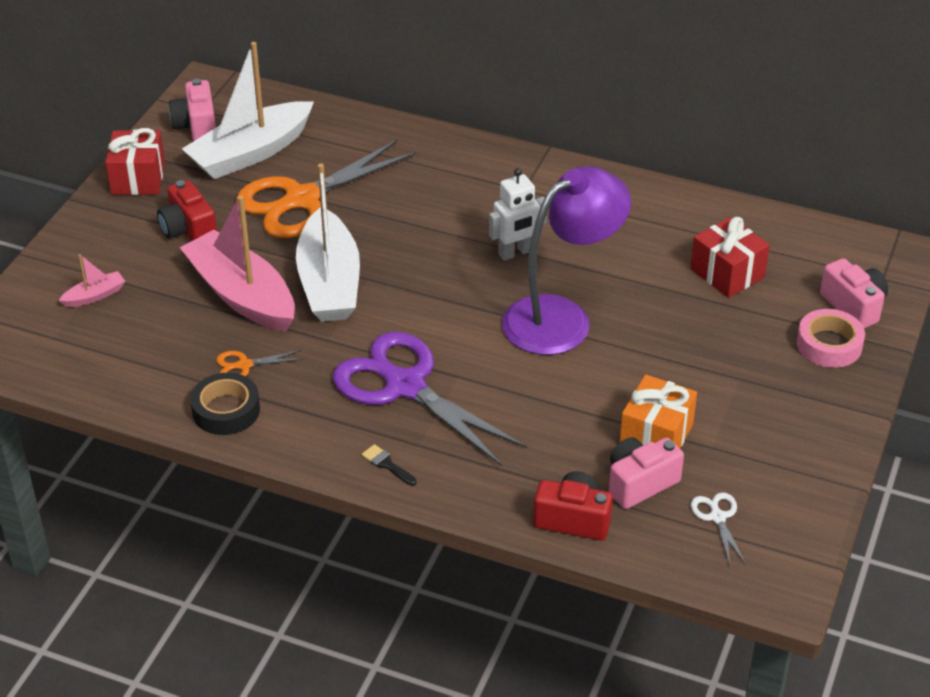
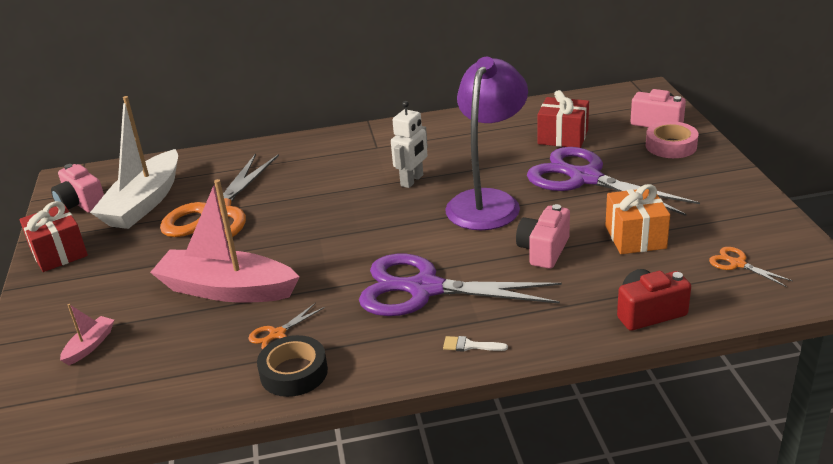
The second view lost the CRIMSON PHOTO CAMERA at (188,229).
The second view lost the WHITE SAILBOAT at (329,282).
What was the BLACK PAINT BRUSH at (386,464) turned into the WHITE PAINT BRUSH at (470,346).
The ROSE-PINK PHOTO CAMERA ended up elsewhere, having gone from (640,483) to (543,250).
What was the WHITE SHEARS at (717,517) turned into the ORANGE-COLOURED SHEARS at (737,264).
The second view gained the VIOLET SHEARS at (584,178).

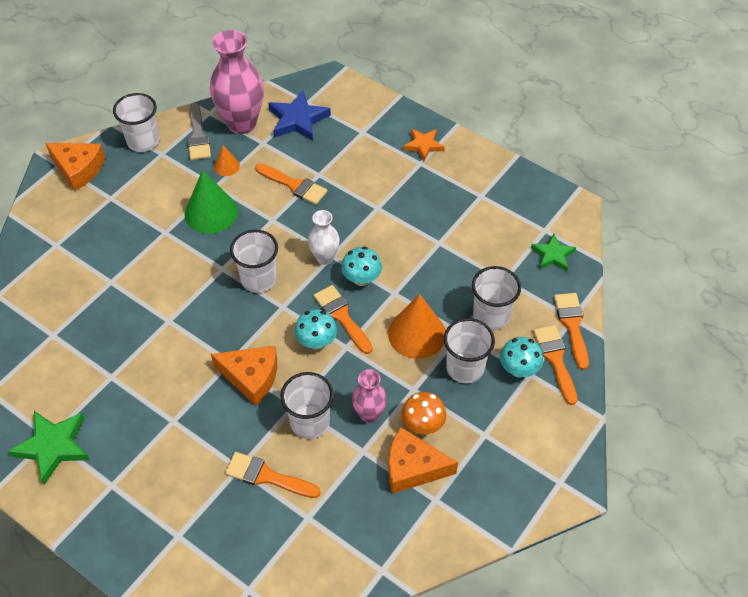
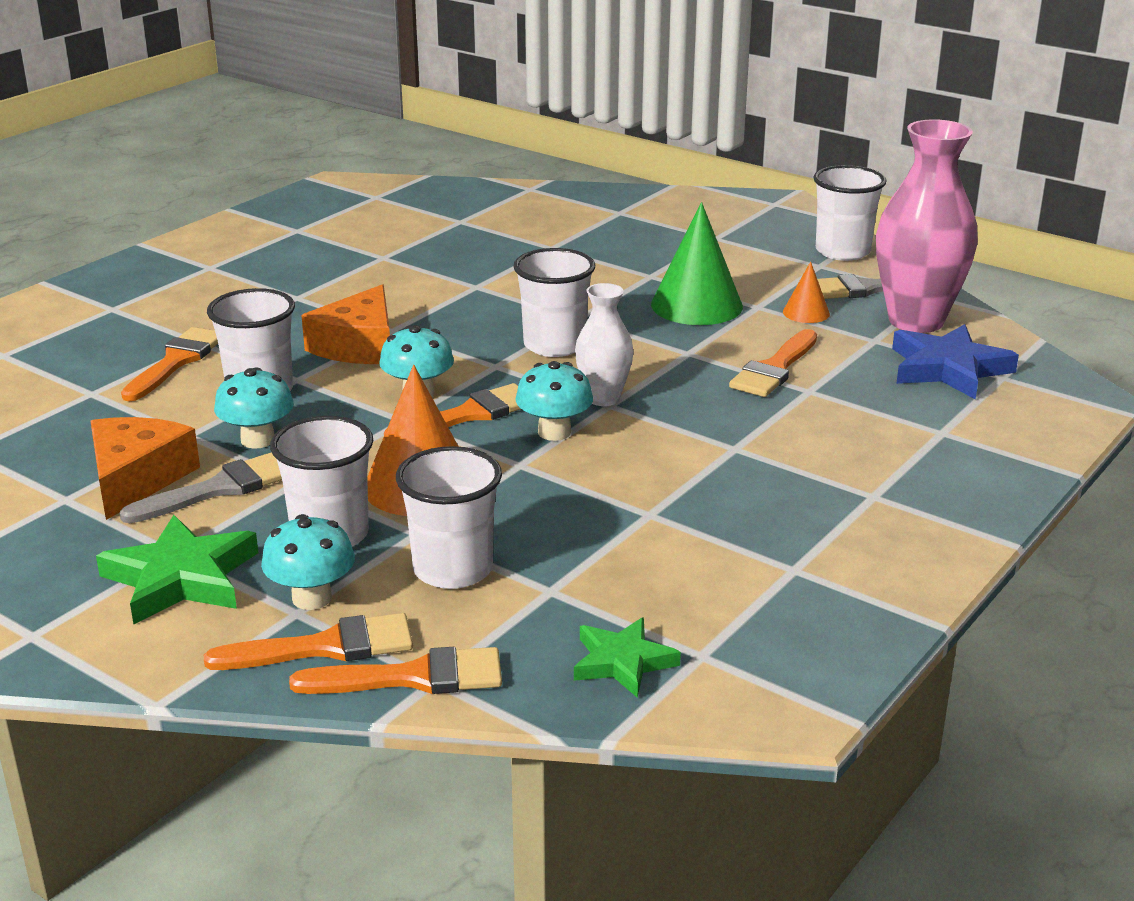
The EMERALD FIVE-POINTED STAR ended up elsewhere, having gone from (53,446) to (181,578).
The second view lost the ORANGE-COLOURED CHEESE WEDGE at (78,169).
Where the ROSE-PINK FLOWER VASE stood at (369,414), the TURQUOISE TOADSTOOL came to stand at (258,440).
Where the ORANGE-COLOURED TOADSTOOL stood at (423,424), the ASH-GREY PAINT BRUSH came to stand at (219,489).
The second view lost the ORANGE-COLOURED FIVE-POINTED STAR at (423,145).

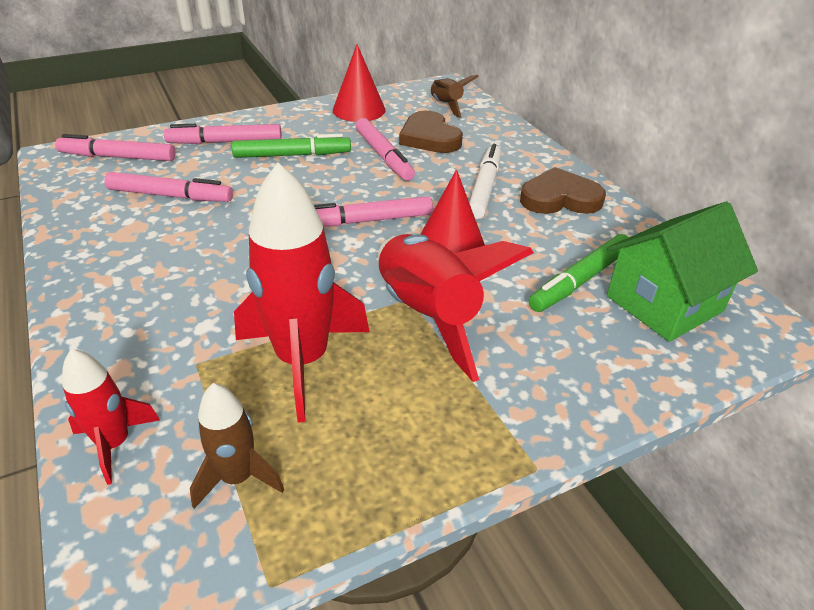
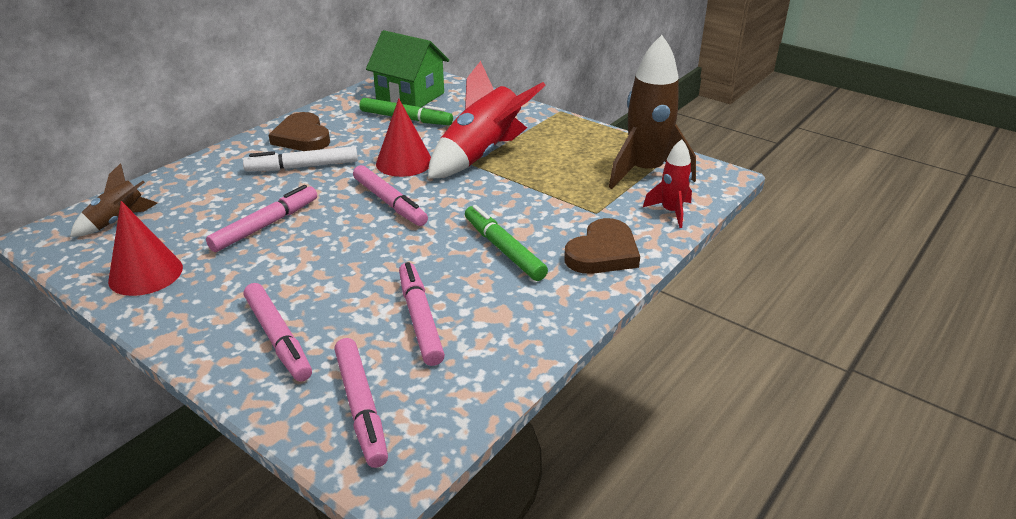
The size of the RUSSET SPACESHIP at (238,477) changed by a factor of 1.87.
The EMERALD FELT PEN ended up elsewhere, having gone from (292,155) to (503,249).
The second view lost the CRIMSON SPACESHIP at (302,360).
The RUSSET HEART SHAPE ended up elsewhere, having gone from (429,137) to (603,253).

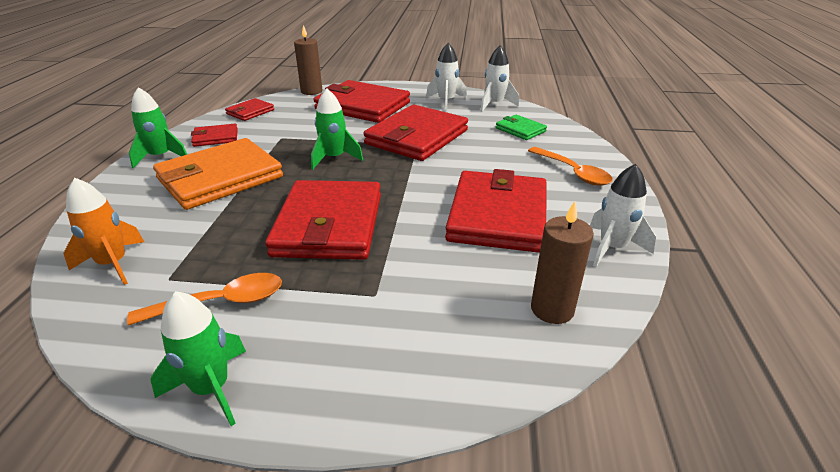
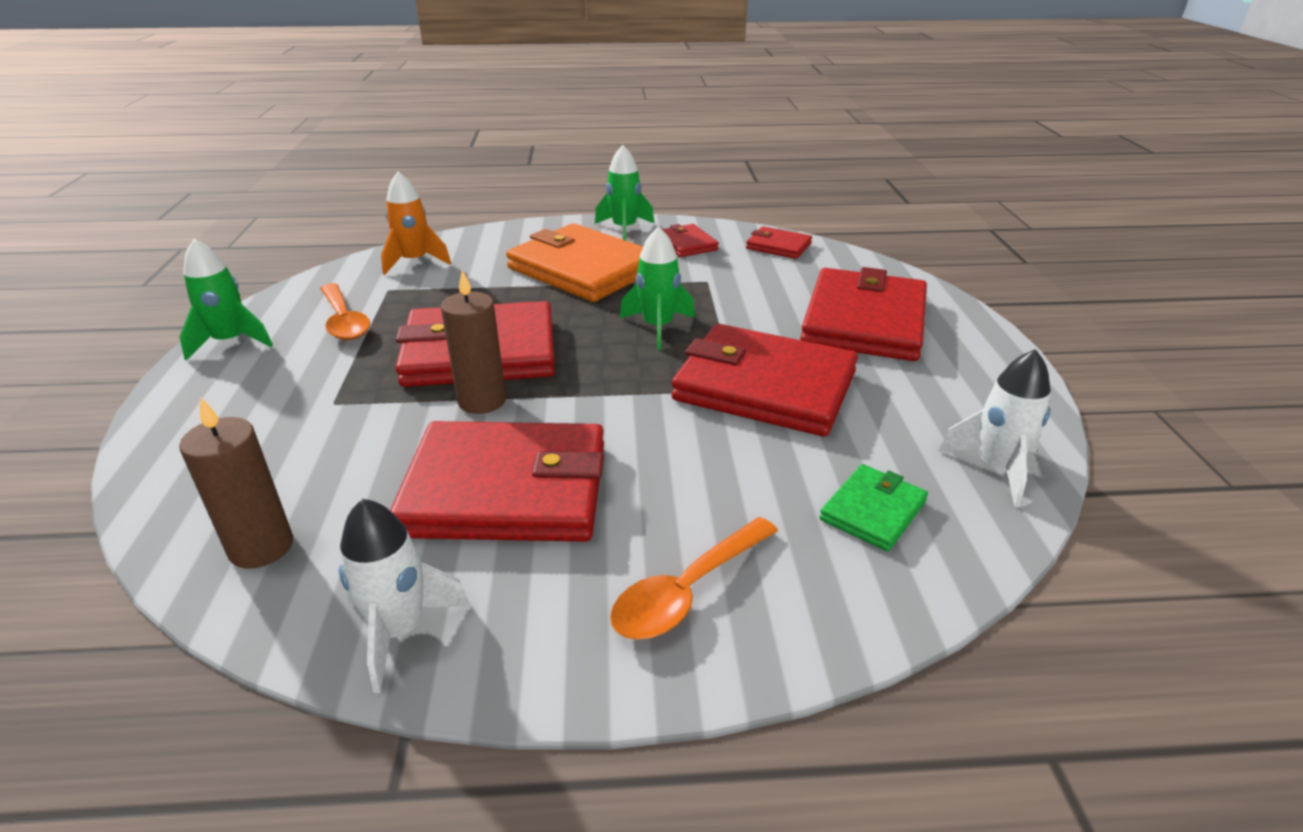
The RUSSET CANDLE ended up elsewhere, having gone from (311,91) to (482,401).
The second view lost the WHITE SPACESHIP at (446,101).

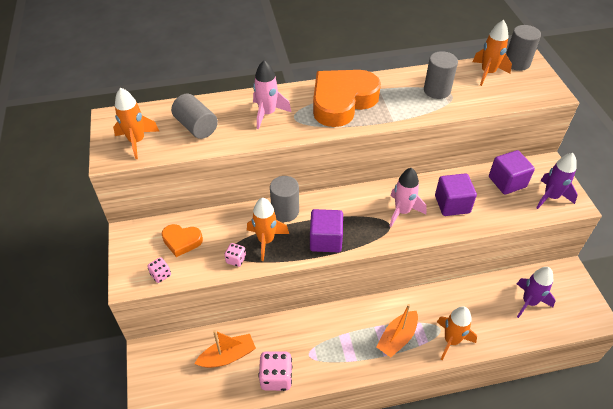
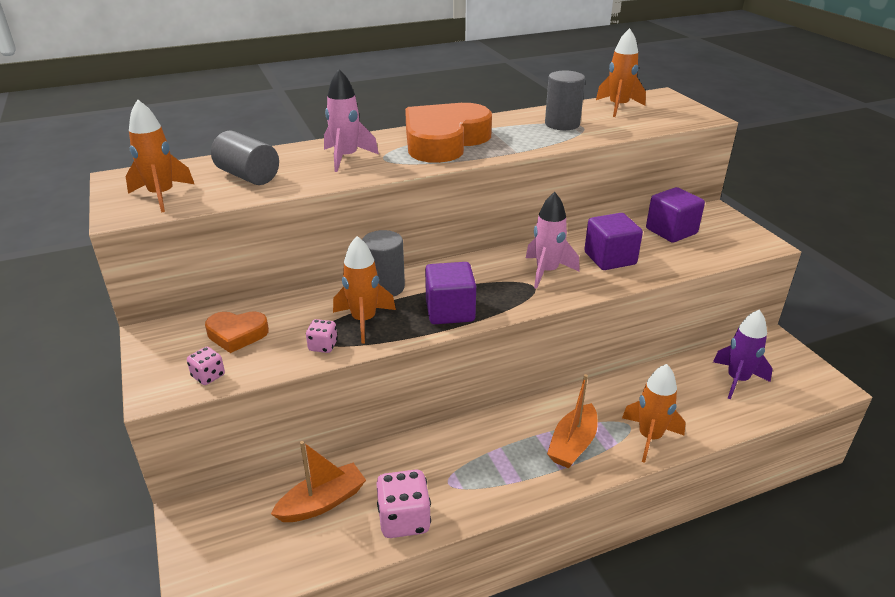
The second view lost the ASH-GREY SOLID CYLINDER at (517,63).
The second view lost the VIOLET SPACESHIP at (550,197).

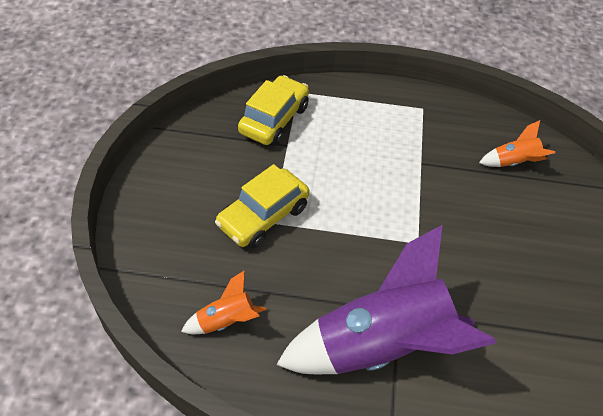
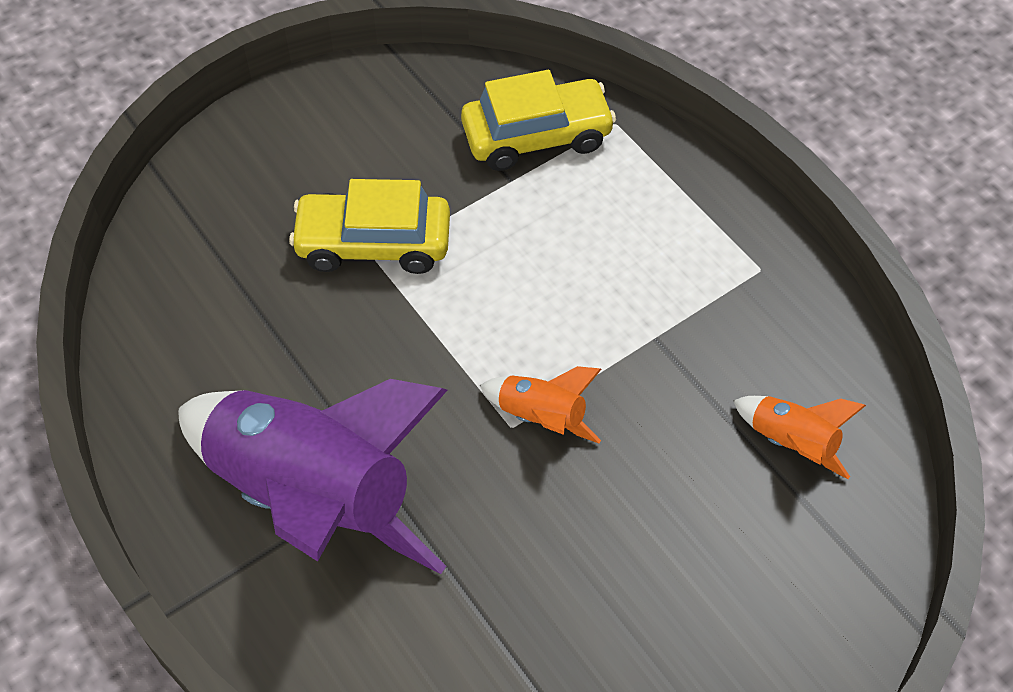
The ORANGE-COLOURED SPACESHIP ended up elsewhere, having gone from (226,321) to (541,417).

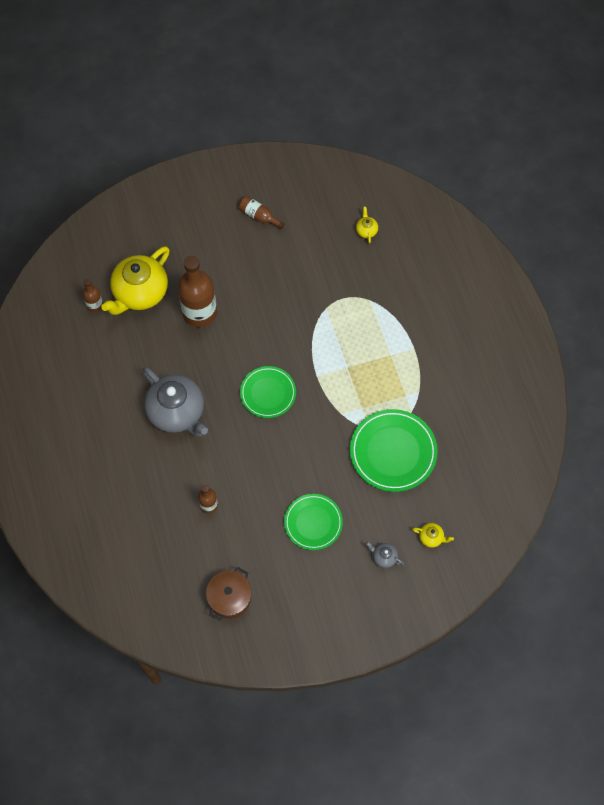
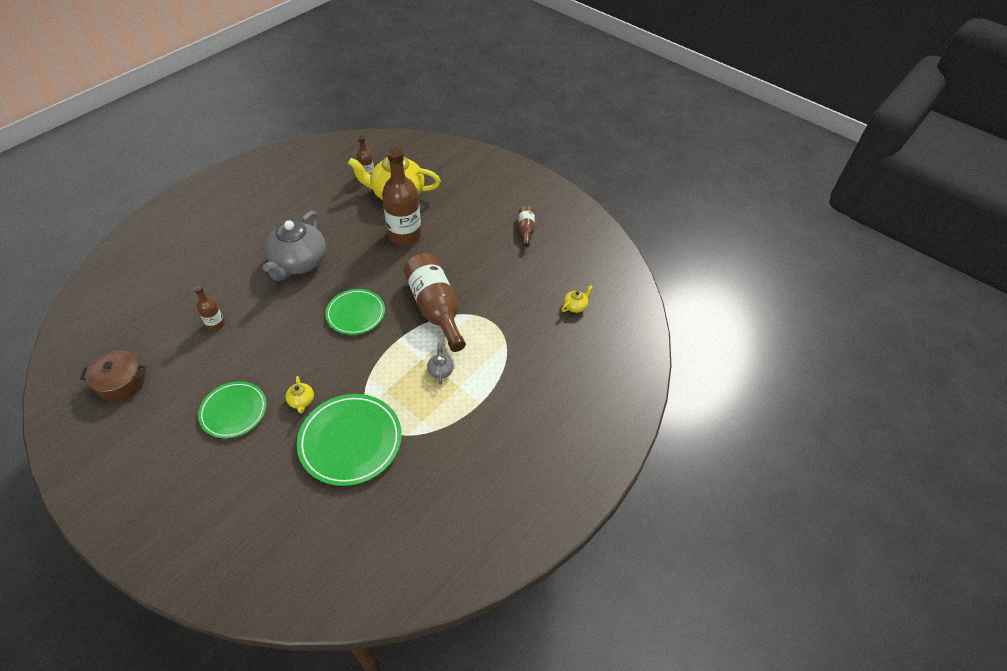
The ASH-GREY TEA POT ended up elsewhere, having gone from (384,557) to (440,370).
The YELLOW TEA POT ended up elsewhere, having gone from (431,537) to (301,401).
The second view gained the RUSSET FLASK at (435,308).

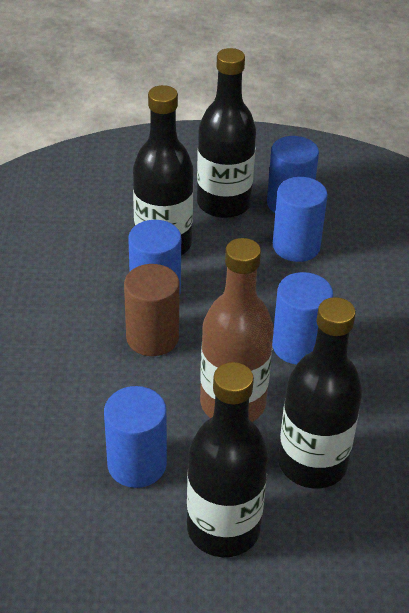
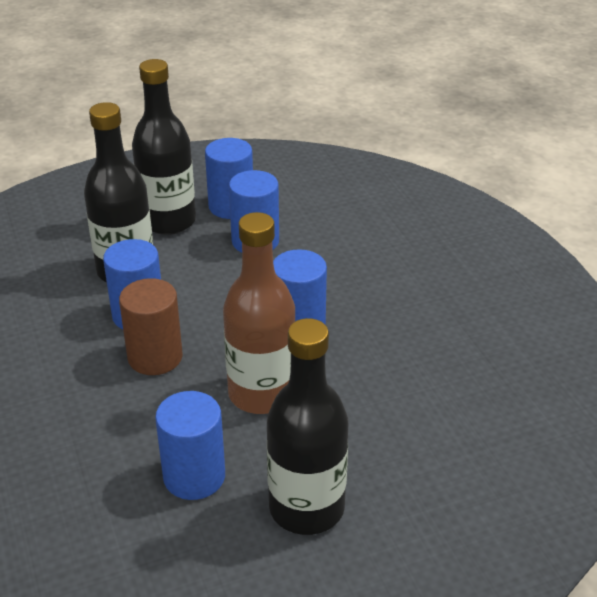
The second view lost the BLACK FLASK at (312,463).

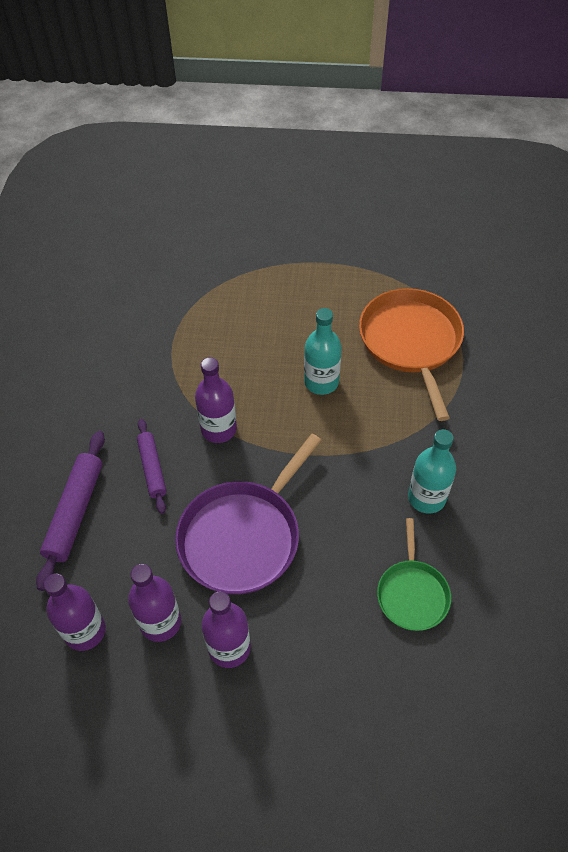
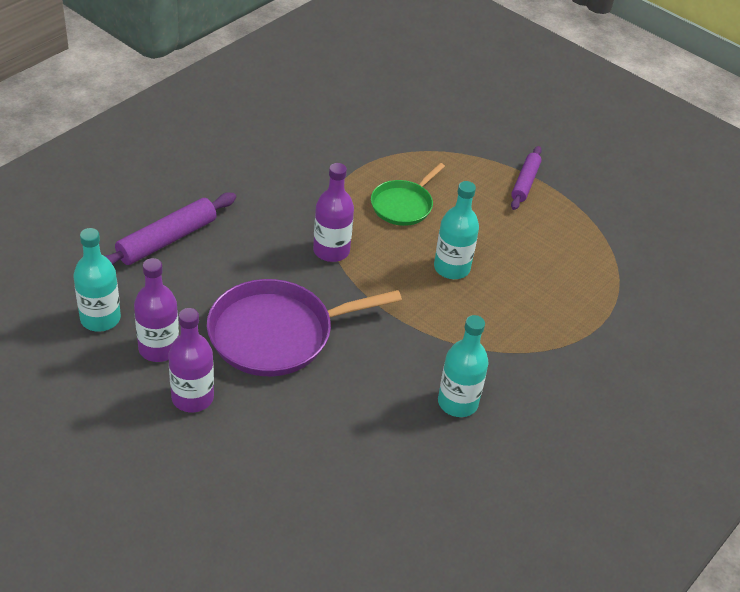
What was the VIOLET FLASK at (85,631) turned into the TURQUOISE FLASK at (100,318).
The VIOLET DOUGH ROLLER ended up elsewhere, having gone from (152,469) to (525,183).
The second view lost the ORANGE-COLOURED FRYING PAN at (411,342).
The EMERALD FRYING PAN ended up elsewhere, having gone from (412,593) to (403,205).

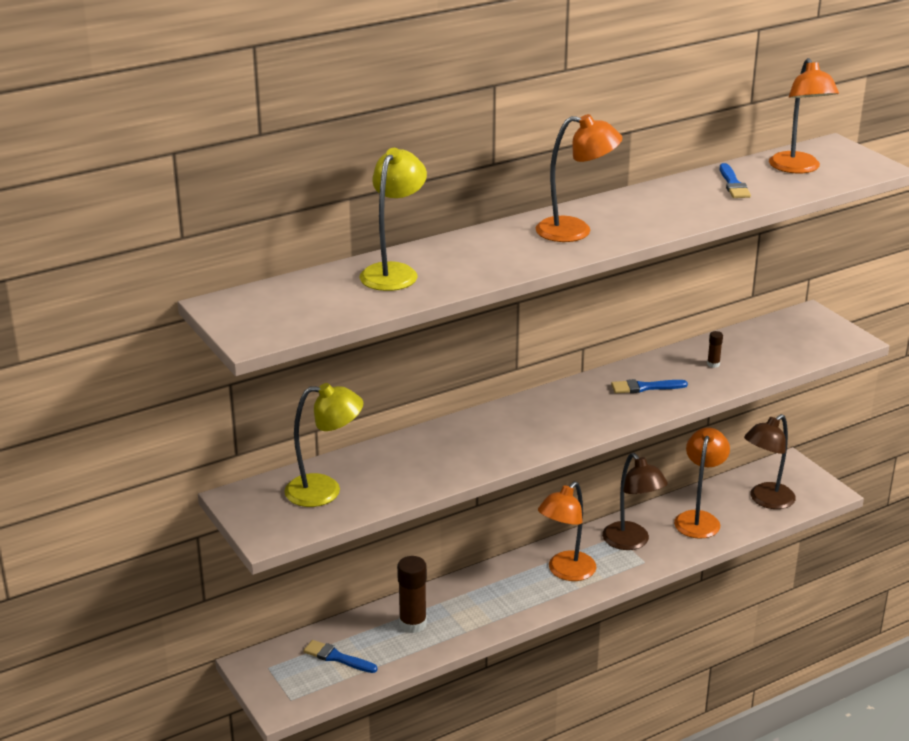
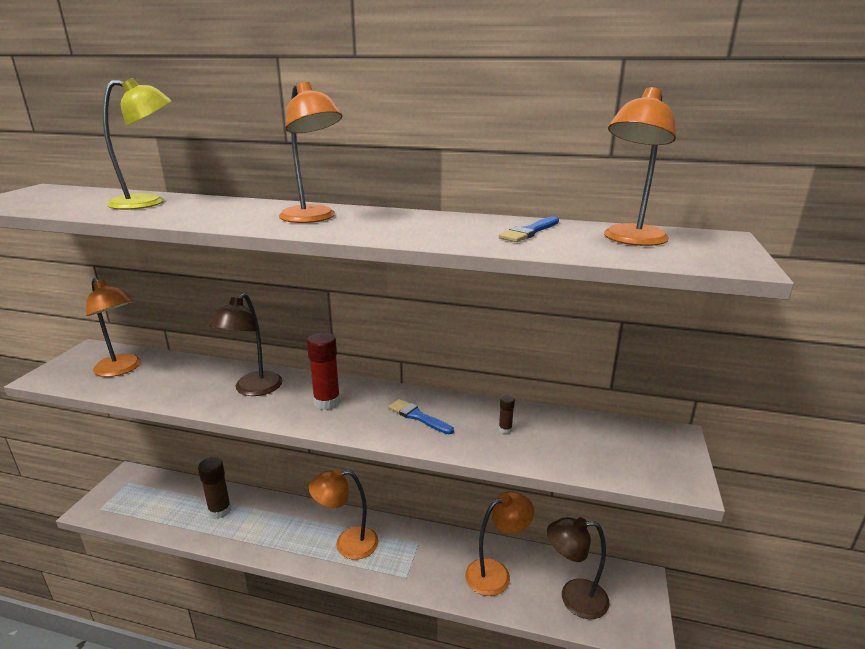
What was the YELLOW LAMP at (325,490) turned into the ORANGE-COLOURED LAMP at (121,369).
The second view lost the ROYAL BLUE PAINT BRUSH at (337,657).
The RUSSET LAMP ended up elsewhere, having gone from (631,542) to (253,389).
The second view gained the CRIMSON GLUE STICK at (327,402).

